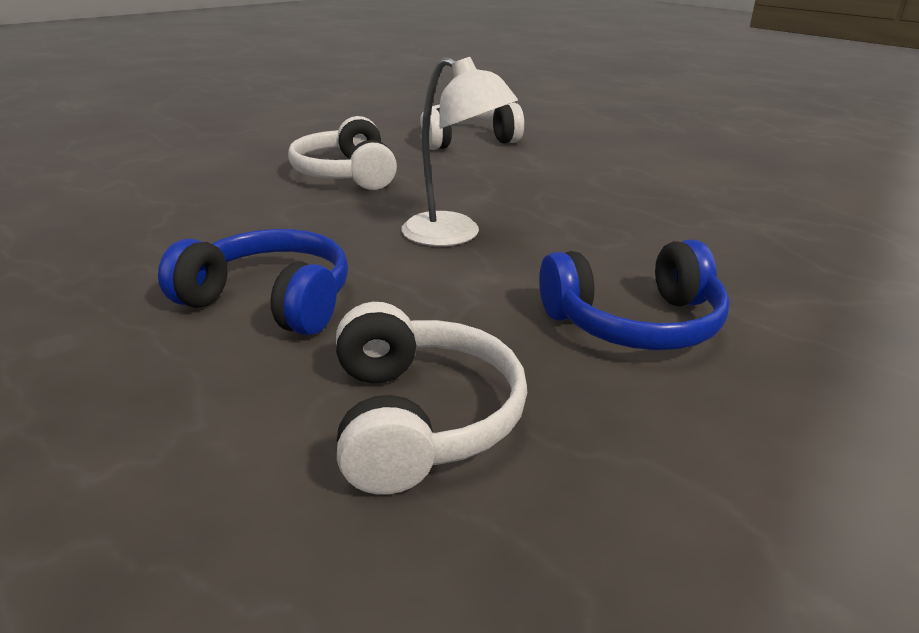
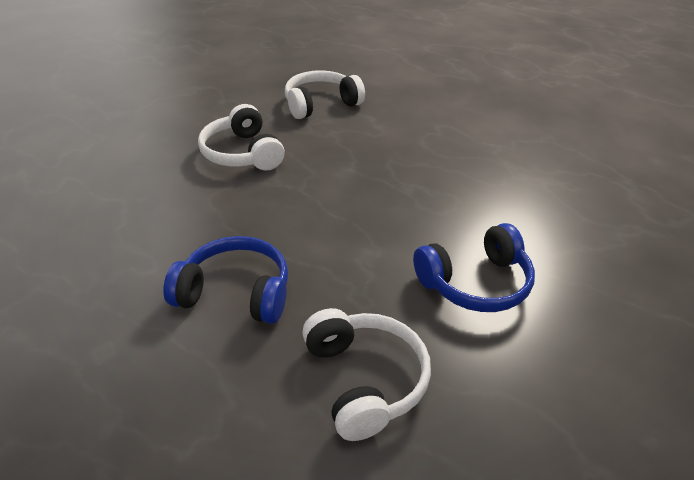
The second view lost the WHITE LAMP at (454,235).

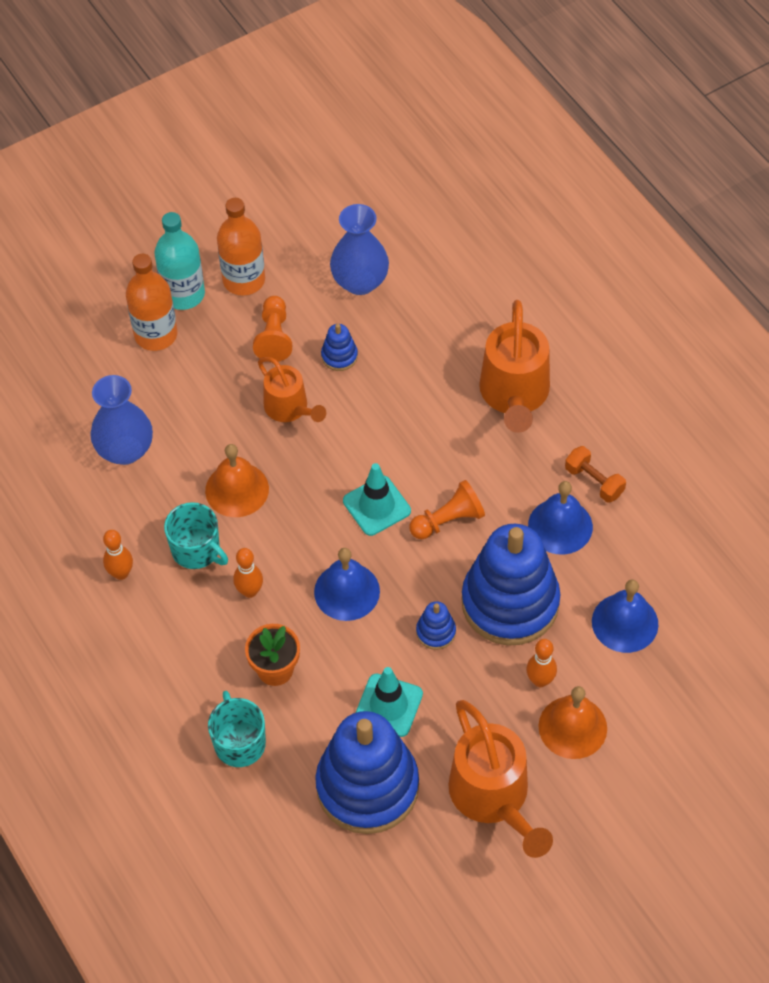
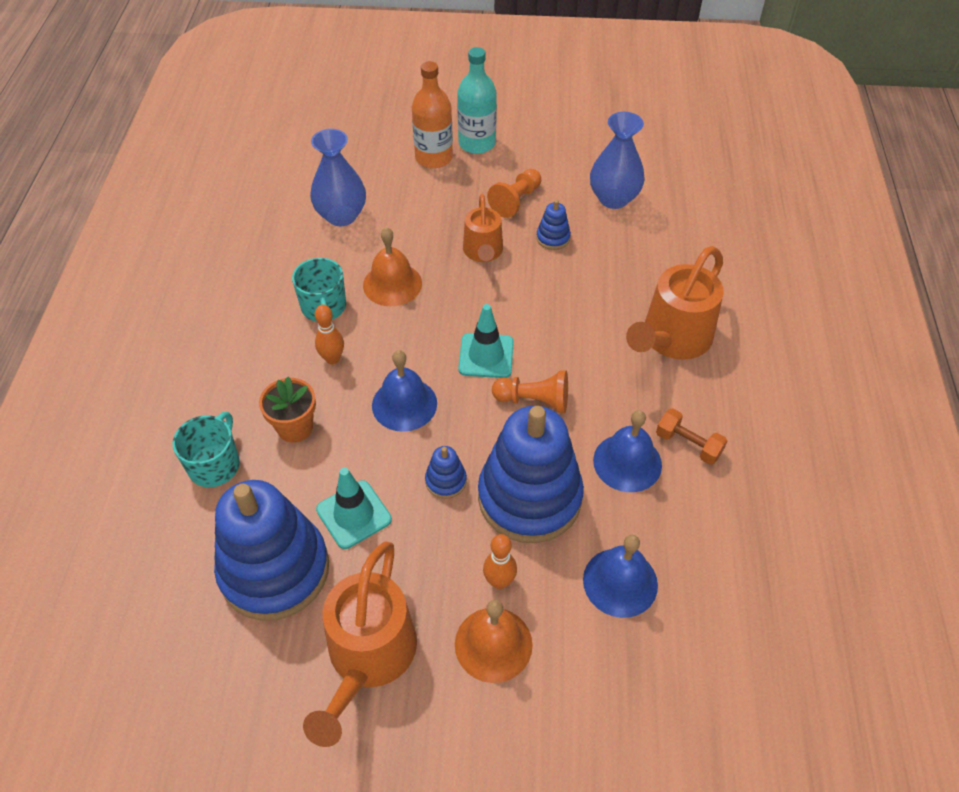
The second view lost the ORANGE-COLOURED SKITTLE at (121,573).
The second view lost the ORANGE-COLOURED FLASK at (244,280).
The ORANGE-COLOURED HAND WEIGHT at (594,481) ended up facing another way, 45 degrees counterclockwise from before.

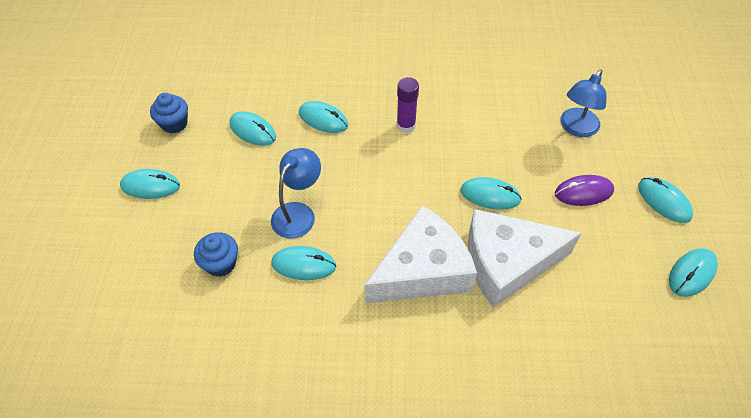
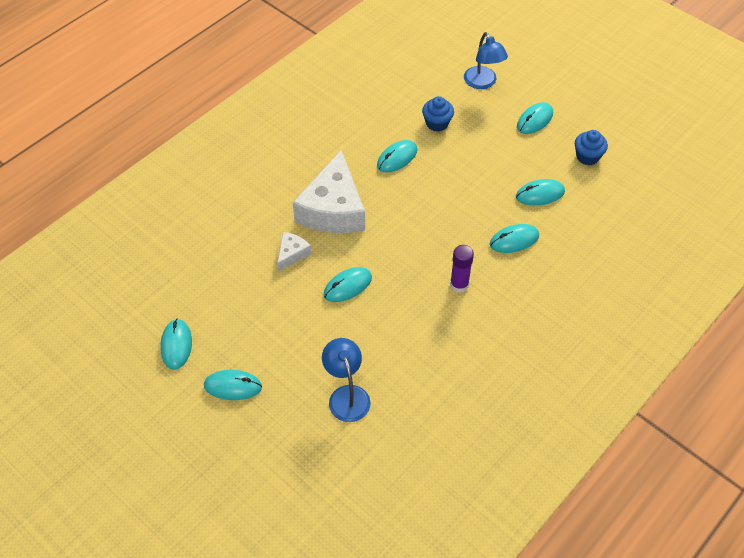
The ROYAL BLUE LAMP ended up elsewhere, having gone from (298,213) to (483,83).
The size of the WHITE CHEESE WEDGE at (507,263) changed by a factor of 0.45.
The second view lost the VIOLET COMPUTER MOUSE at (583,192).

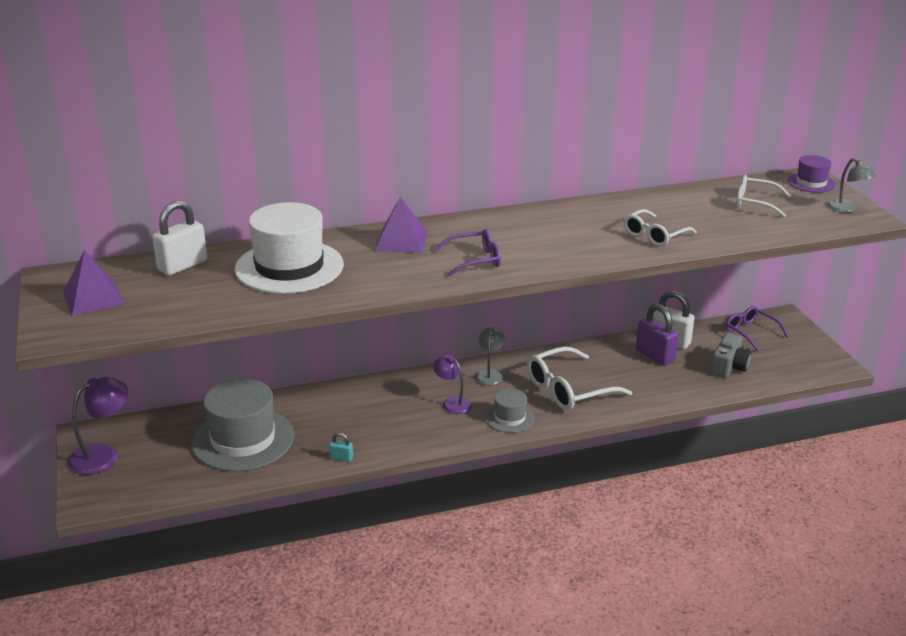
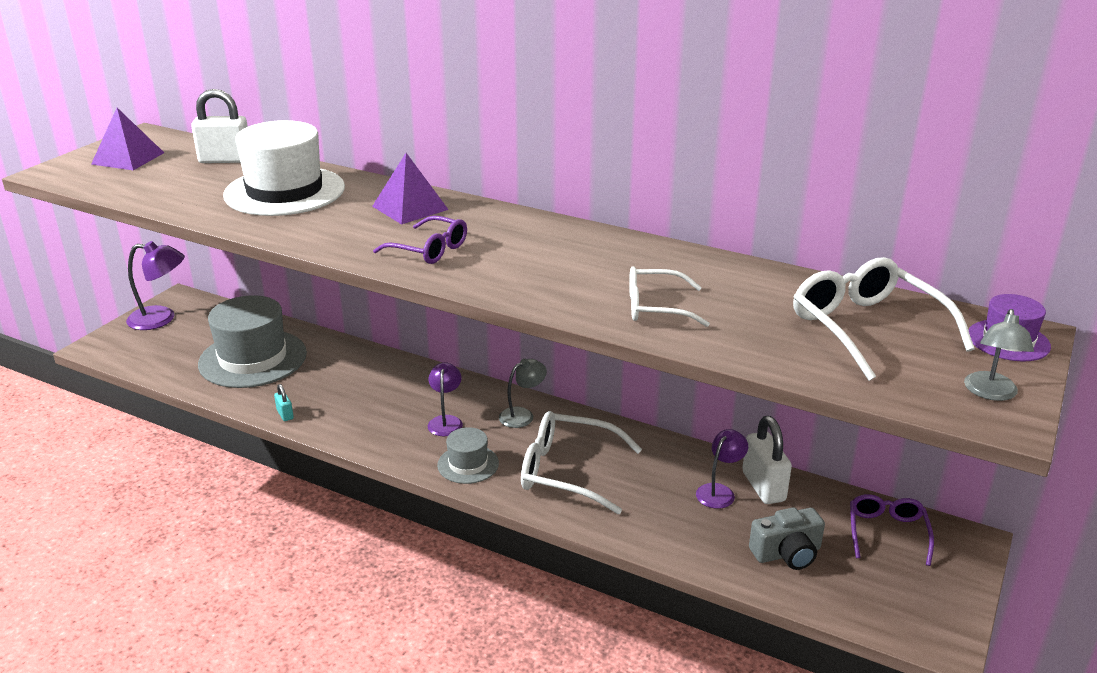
Where the VIOLET PADLOCK stood at (655,356), the VIOLET LAMP came to stand at (719,491).
The size of the WHITE SPECTACLES at (755,202) changed by a factor of 1.59.

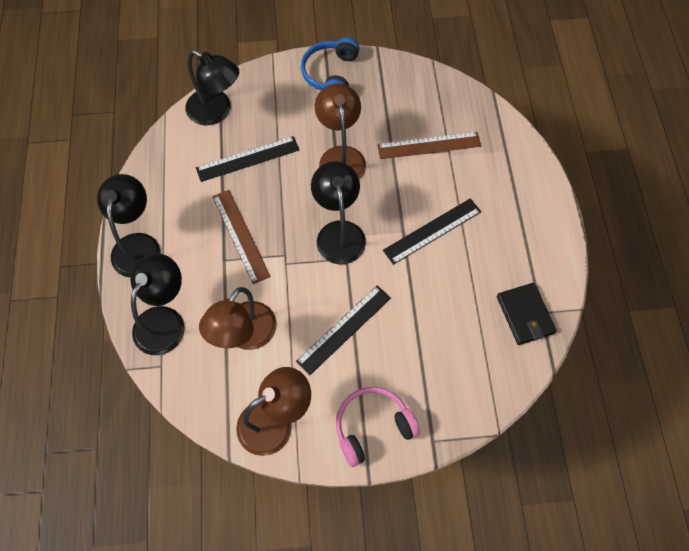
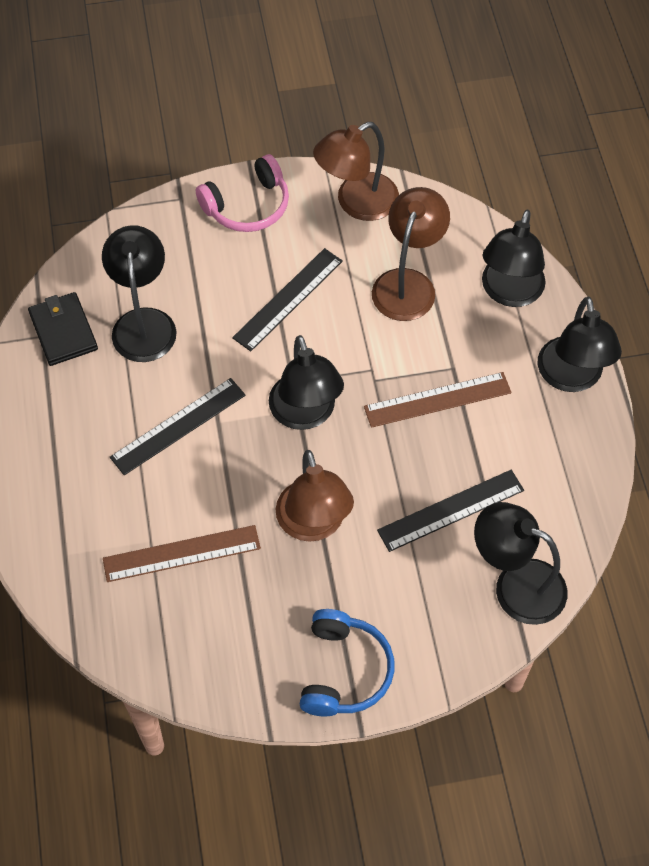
The RUSSET MEASURING STICK at (241,235) ended up facing another way, 75 degrees counterclockwise from before.
The second view gained the BLACK LAMP at (143,323).

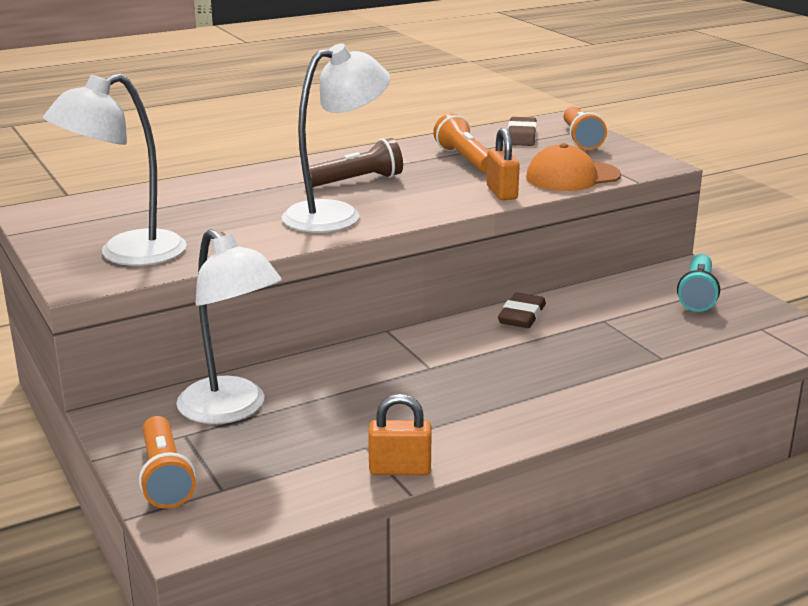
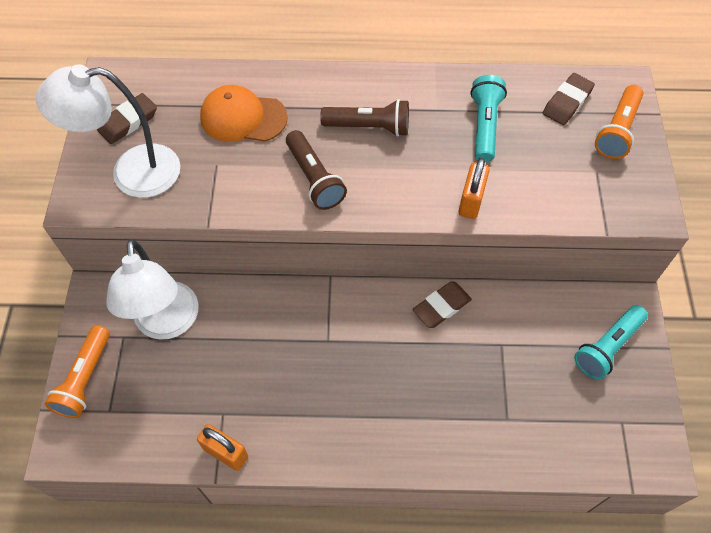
Where the WHITE LAMP stood at (336,214), the RUSSET FLASHLIGHT came to stand at (314,178).
What was the ORANGE-COLOURED FLASHLIGHT at (465,159) turned into the TURQUOISE FLASHLIGHT at (484,126).
The ORANGE-COLOURED BASEBALL CAP ended up elsewhere, having gone from (572,177) to (243,117).
The second view gained the RUSSET PENCIL ERASER at (128,122).

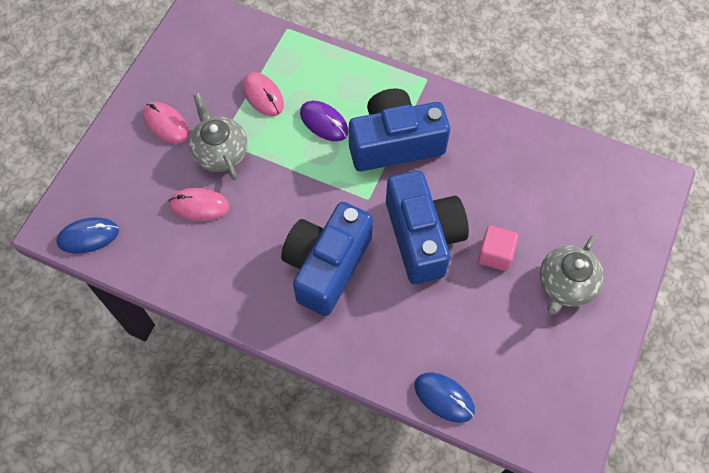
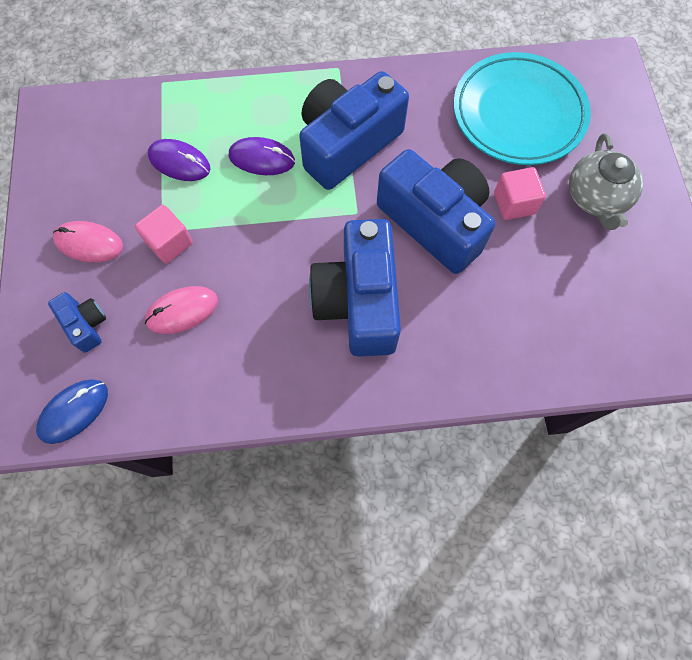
Where the ASH-GREY TEA POT stood at (220,152), the ROSE-PINK SOLID CUBE came to stand at (169,243).
What was the ROSE-PINK COMPUTER MOUSE at (263,95) turned into the VIOLET COMPUTER MOUSE at (179,162).
The second view lost the ROYAL BLUE COMPUTER MOUSE at (444,397).
The second view gained the ROYAL BLUE PHOTO CAMERA at (86,325).
The second view gained the TURQUOISE DINNER PLATE at (518,114).

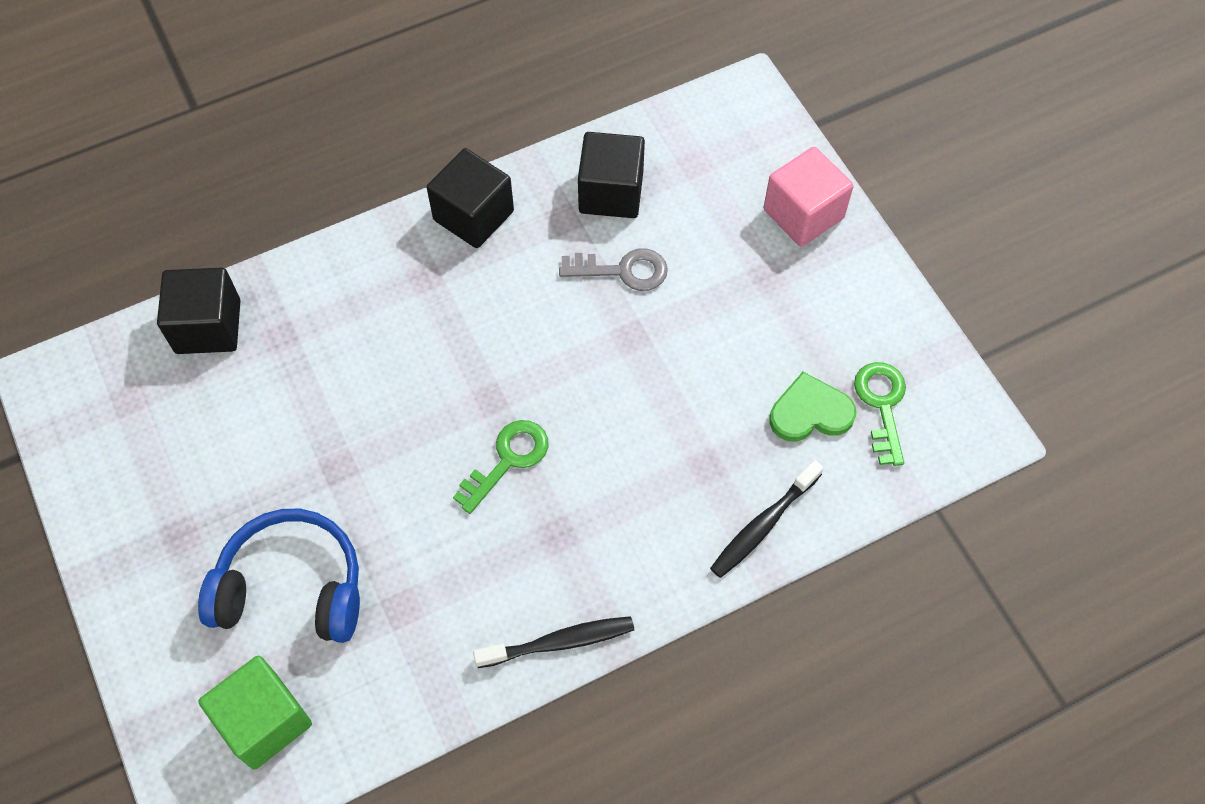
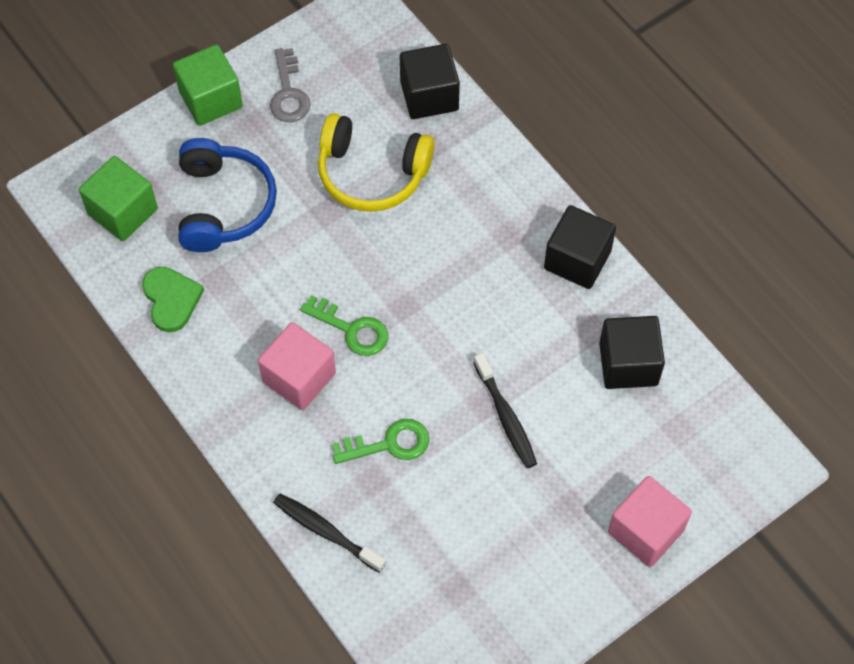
The BLACK TOOTHBRUSH ended up elsewhere, having gone from (559,642) to (506,417).
The ASH-GREY DOOR KEY ended up elsewhere, having gone from (622,270) to (288,93).
The EMERALD HEART SHAPE ended up elsewhere, having gone from (810,412) to (171,299).
The EMERALD DOOR KEY ended up elsewhere, having gone from (882,405) to (389,444).
The second view gained the EMERALD SOLID CUBE at (211,99).
The second view gained the ROSE-PINK SOLID CUBE at (299,377).
The second view gained the YELLOW HEADSET at (372,173).

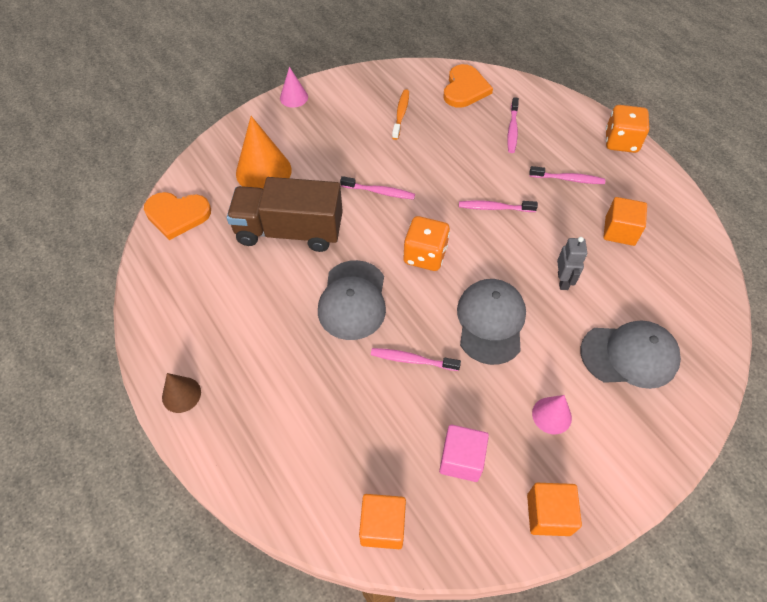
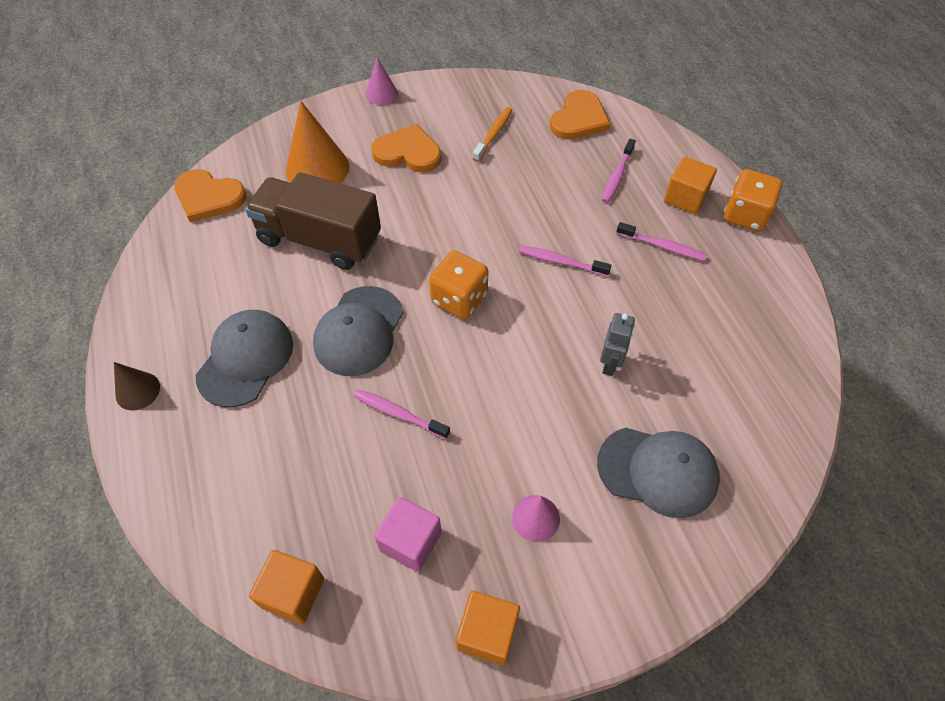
The second view lost the ROSE-PINK TOOTHBRUSH at (379,192).
The ASH-GREY BASEBALL CAP ended up elsewhere, having gone from (490,322) to (245,359).
The ORANGE-COLOURED SOLID CUBE ended up elsewhere, having gone from (619,231) to (685,198).
The second view gained the ORANGE-COLOURED HEART SHAPE at (408,152).

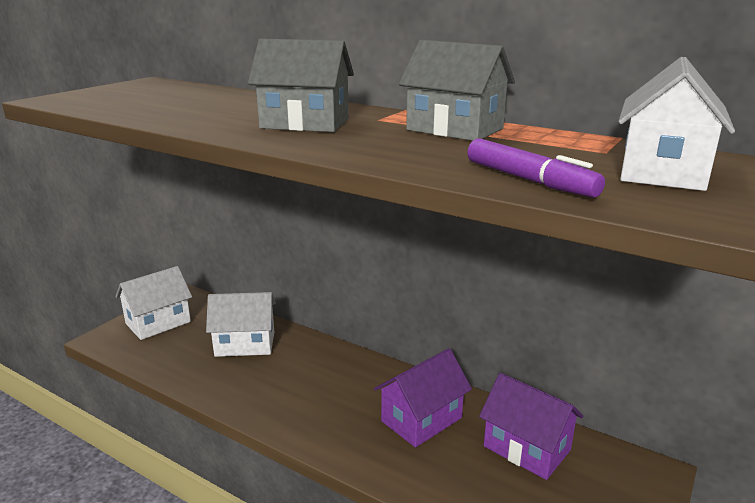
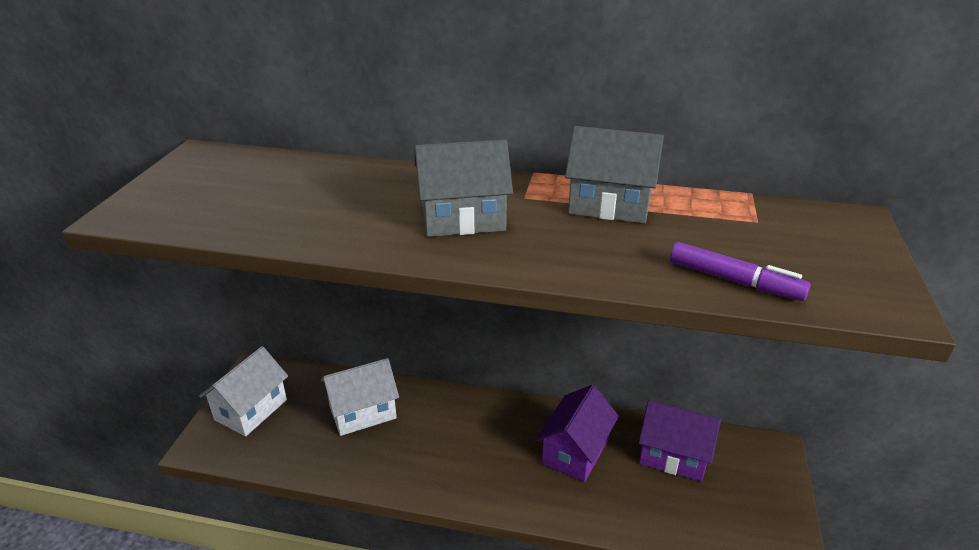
The second view lost the WHITE HOUSE at (662,171).

